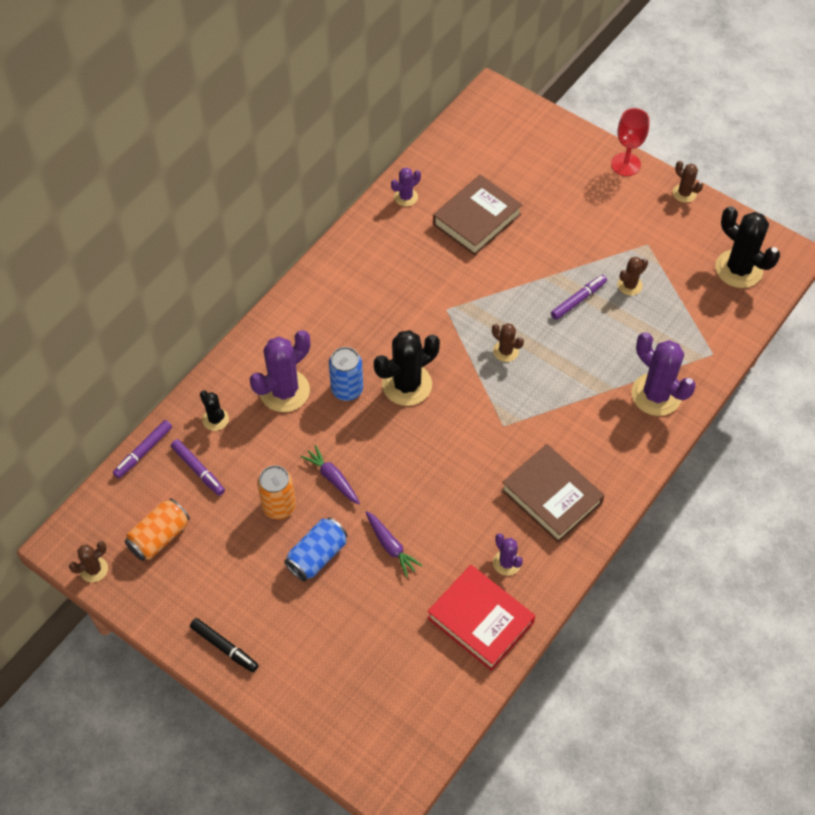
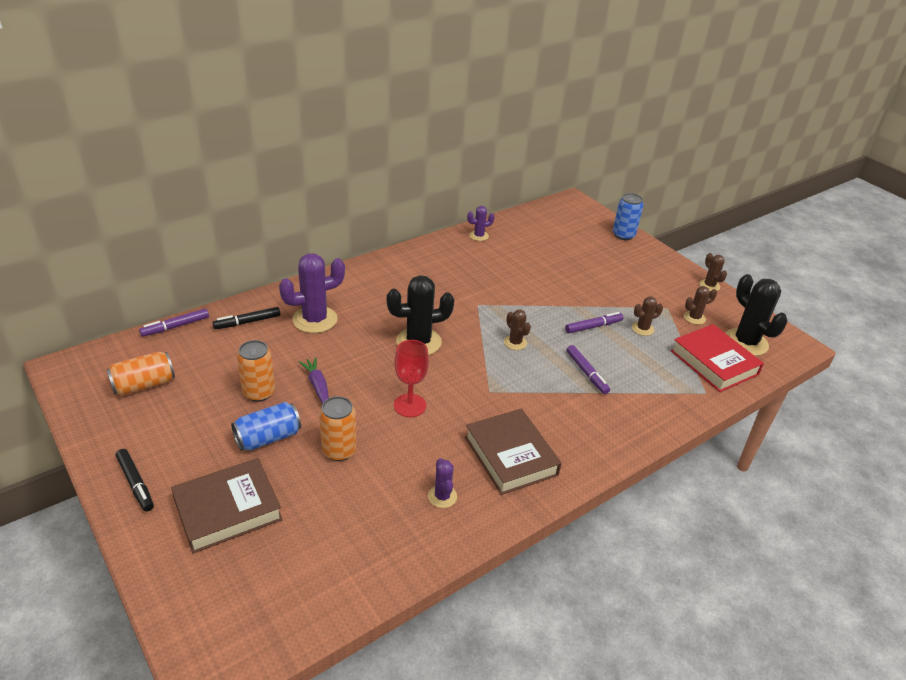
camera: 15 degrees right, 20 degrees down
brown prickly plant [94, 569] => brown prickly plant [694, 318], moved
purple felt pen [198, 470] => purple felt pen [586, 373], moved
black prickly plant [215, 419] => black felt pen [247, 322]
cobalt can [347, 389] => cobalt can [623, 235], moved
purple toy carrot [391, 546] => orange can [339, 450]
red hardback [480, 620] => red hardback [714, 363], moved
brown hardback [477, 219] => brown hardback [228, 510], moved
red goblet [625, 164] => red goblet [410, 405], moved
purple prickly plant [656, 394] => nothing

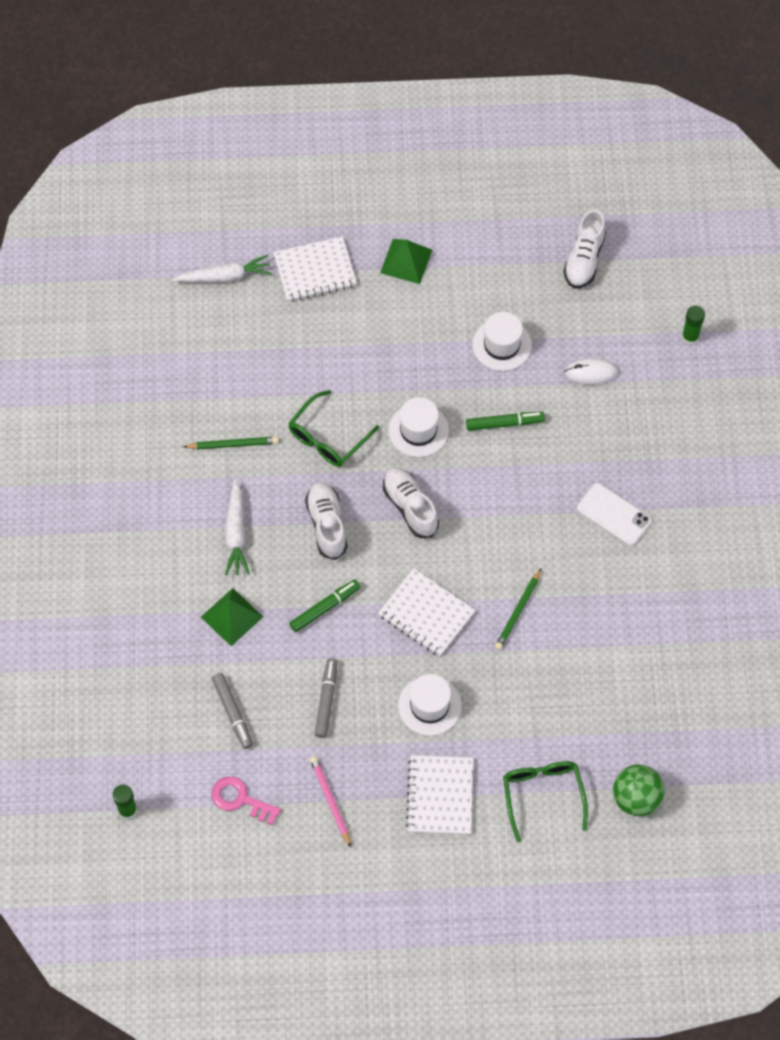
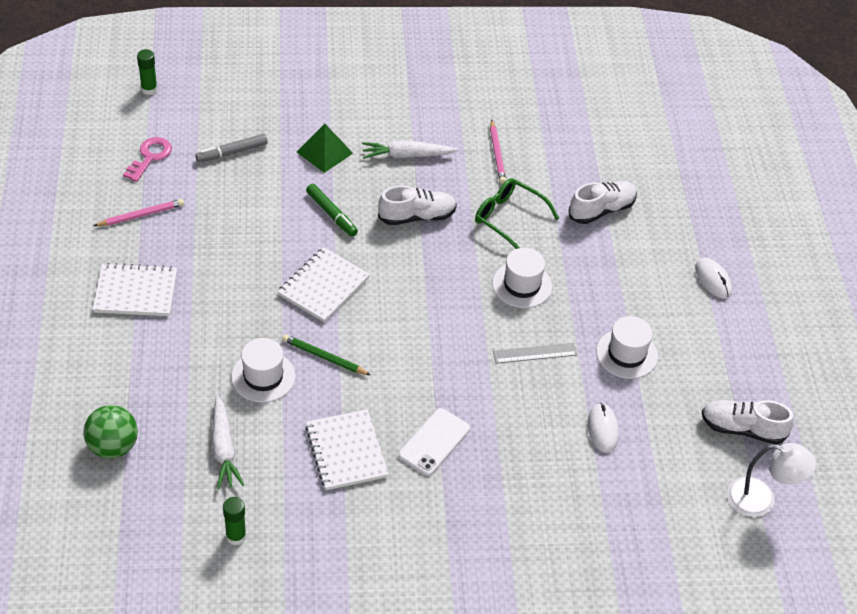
camera: 85 degrees right, 15 degrees down
pure white toy carrot [225, 276] => pure white toy carrot [224, 449], moved
leaf-green wooden pencil [233, 444] => pink wooden pencil [497, 154]
pure white notebook [315, 271] => pure white notebook [346, 451], moved
ash-grey felt pen [326, 700] => nothing
leaf-green solid pyramid [406, 261] => pure white computer mouse [713, 280]
pure white lace-up shoe [410, 507] => pure white lace-up shoe [601, 210], moved
pure white top hat [429, 706] => pure white top hat [263, 376], moved
leaf-green felt pen [504, 423] => ash-grey ruler [535, 353]
leaf-green glasses [543, 795] => nothing
leaf-green glue stick [690, 337] => leaf-green glue stick [236, 536], moved
nothing => pure white reading lamp [761, 499]

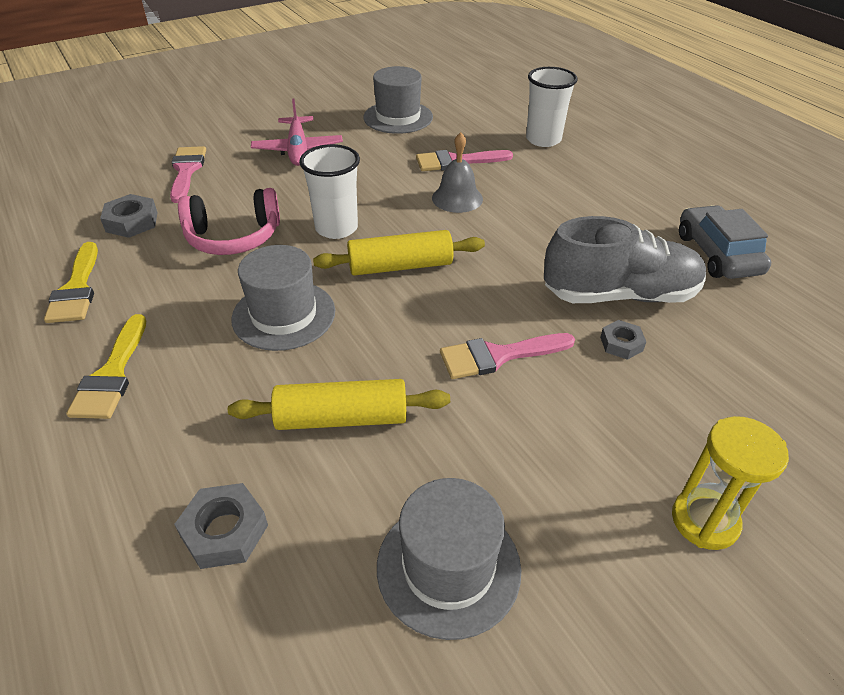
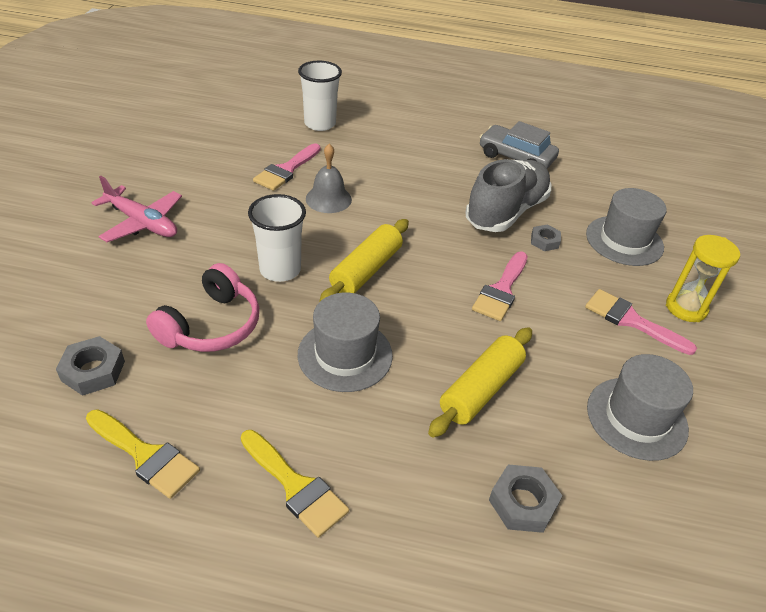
camera: 50 degrees left, 0 degrees up
pink paintbrush [186, 171] => pink paintbrush [631, 320], moved
ash-grey top hat [398, 117] => ash-grey top hat [624, 240], moved

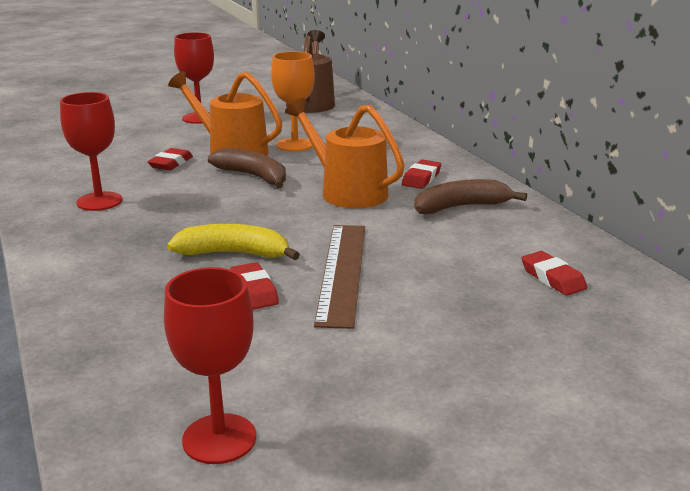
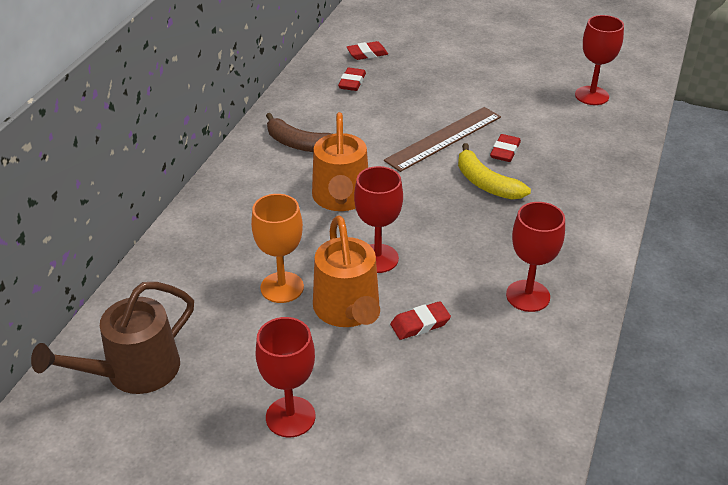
camera: 135 degrees left, 15 degrees up
brown banana [253, 176] => red goblet [377, 258]
red pencil eraser [421, 178] => red pencil eraser [367, 54], moved

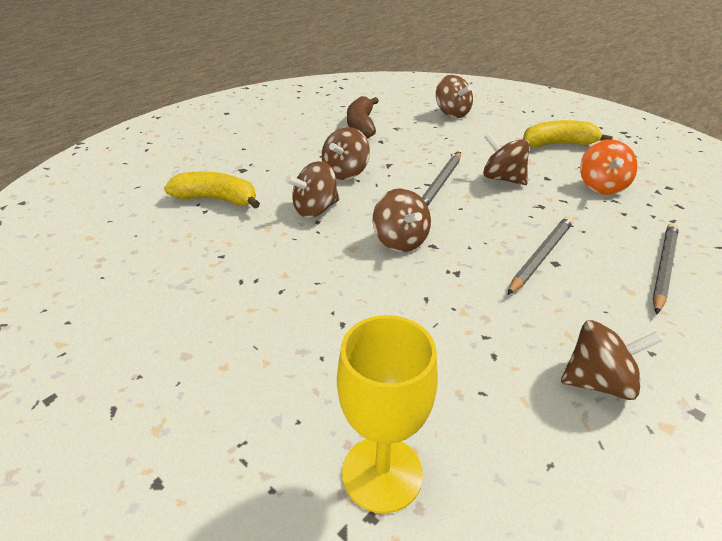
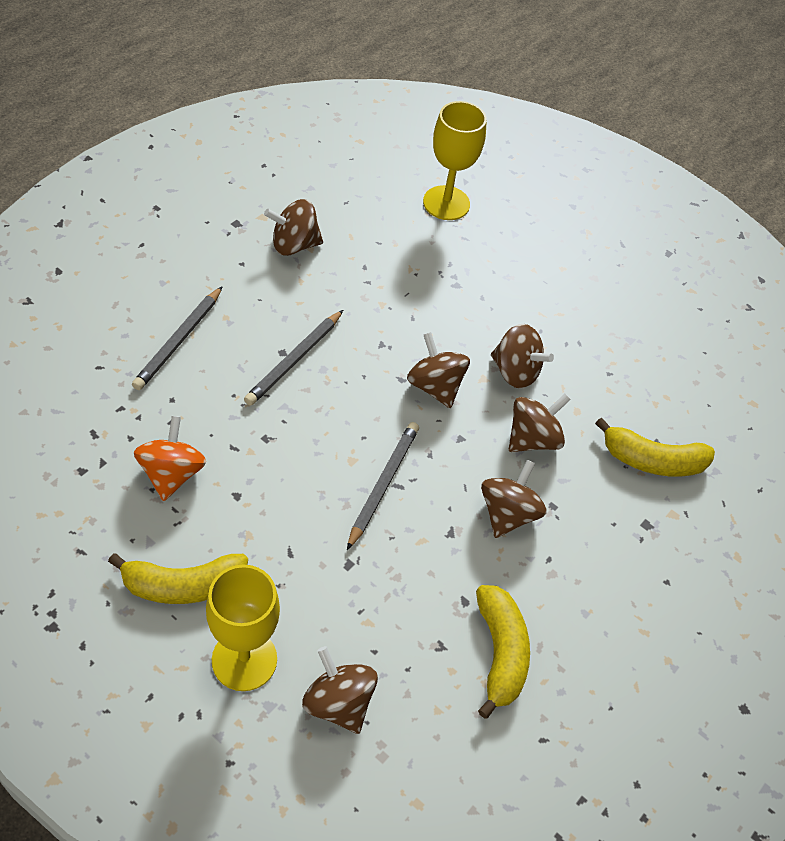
camera: 170 degrees right, 15 degrees up
brown banana [361, 126] => golden banana [500, 653]
brown spinning top [502, 178] => brown spinning top [515, 371], moved
nothing => golden goblet [244, 660]

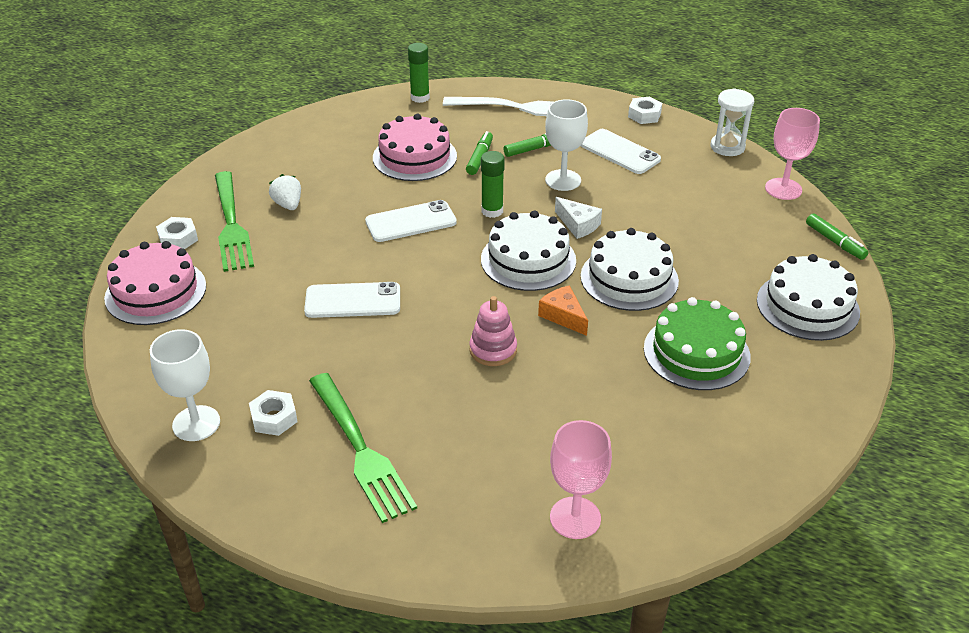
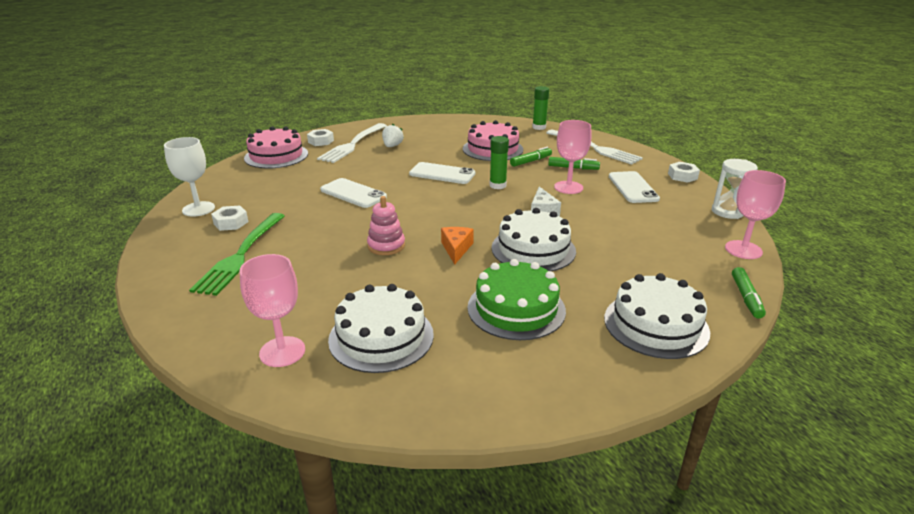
camera: 40 degrees right, 10 degrees down
leaf-green table fork [231, 224] => pure white table fork [353, 144]
pure white layer cake [528, 260] => pure white layer cake [381, 337], moved
pure white goblet [563, 180] => pink goblet [568, 187]

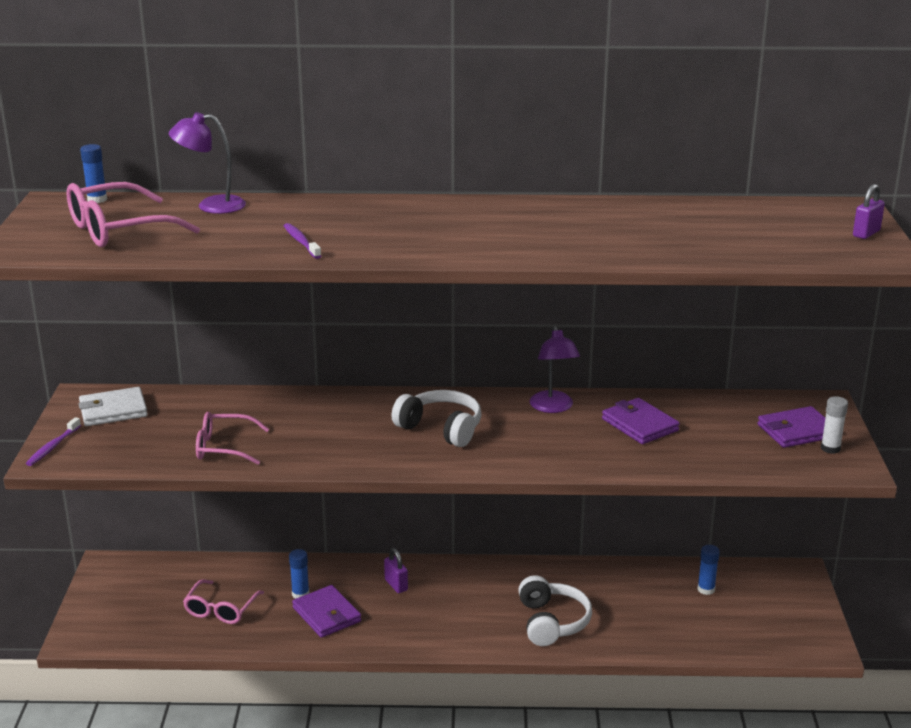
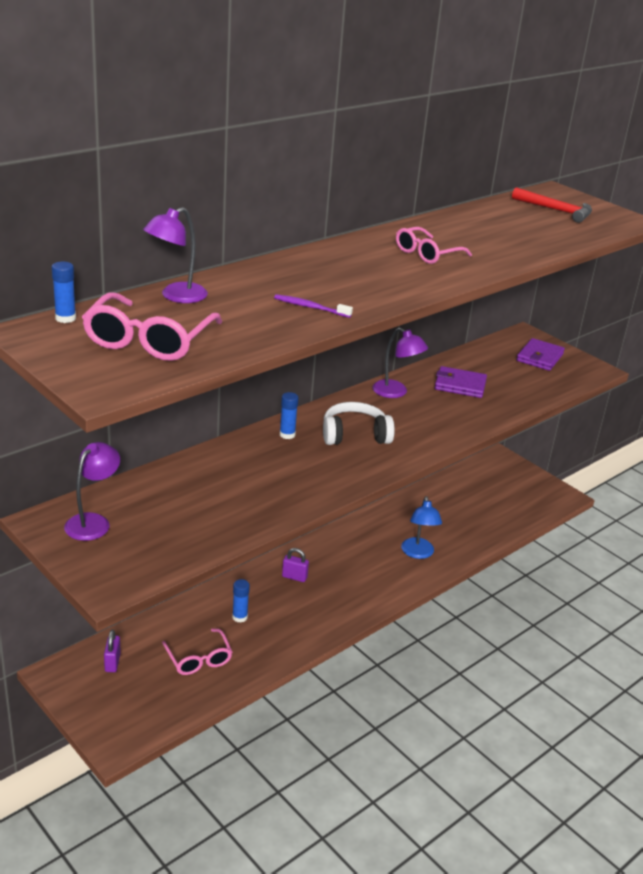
camera: 45 degrees left, 5 degrees up
purple dental brush [53, 447] => nothing
pure white wallet [113, 410] => purple reading lamp [93, 522]
pink glasses [224, 447] => pink glasses [427, 254], moved
purple wallet [326, 614] => nothing
pure white headphones [552, 622] => cobalt reading lamp [418, 553]
cobalt glue stick [706, 589] => cobalt glue stick [287, 434], moved
pure white glue stick [830, 448] => nothing
purple small lock [866, 233] => purple small lock [112, 663], moved
nothing => red claw hammer [556, 210]

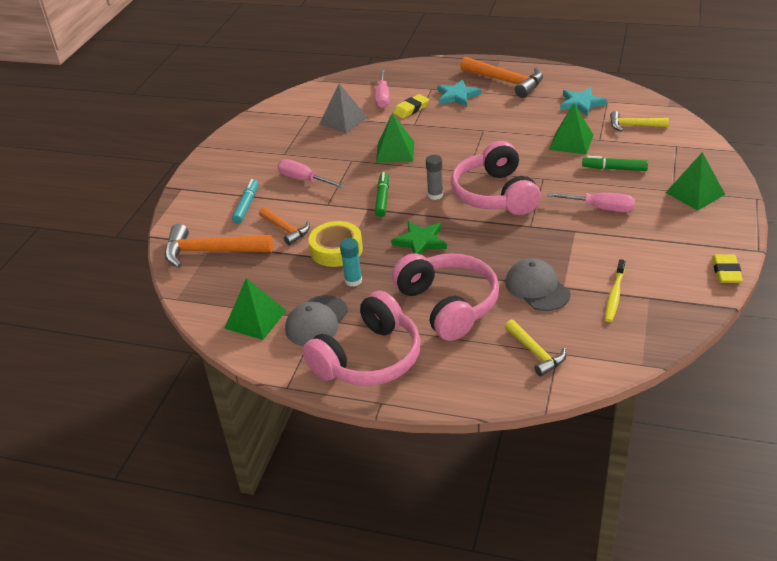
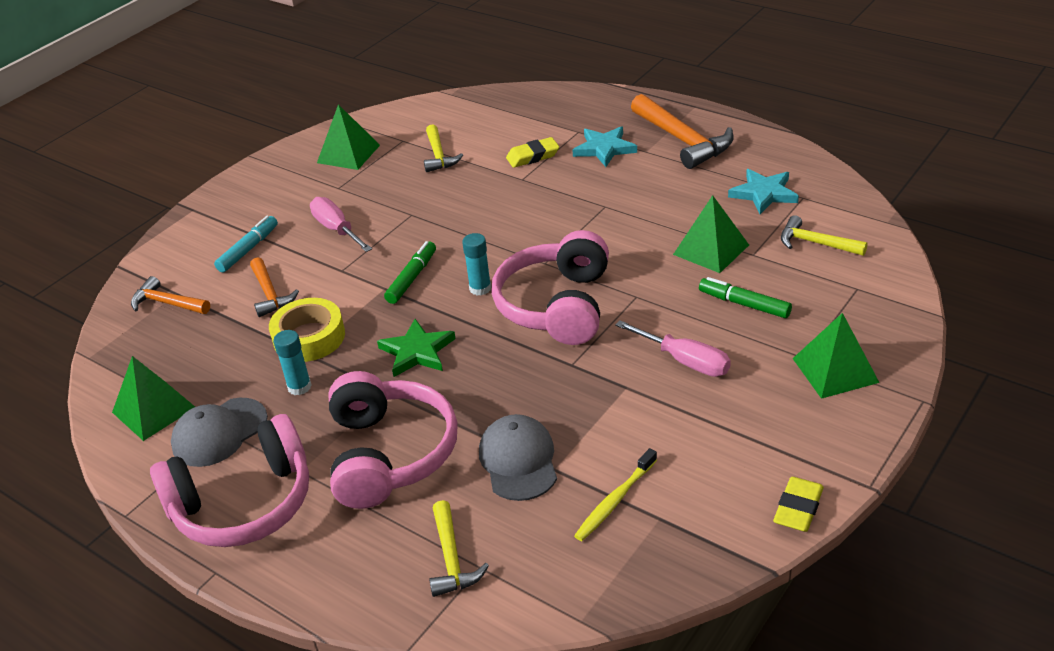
camera: 20 degrees right, 0 degrees up
orange claw hammer [211, 252] => orange claw hammer [167, 303], x0.59
ash-grey solid pyramid [343, 120] => golden claw hammer [438, 155]
pink screwdriver [382, 97] => nothing
leaf-green solid pyramid [395, 151] => leaf-green solid pyramid [348, 154], moved
ash-grey glue stick [435, 195] => aqua glue stick [480, 288]

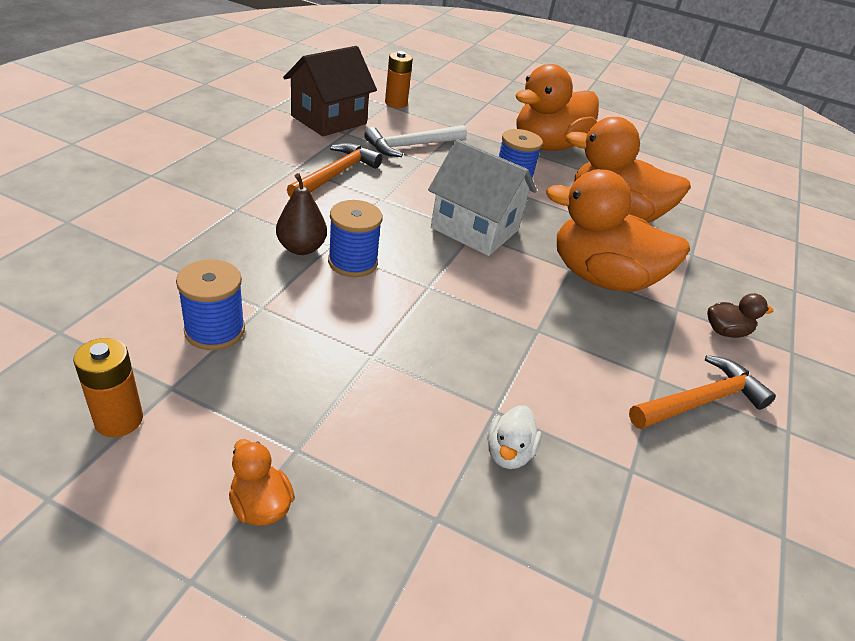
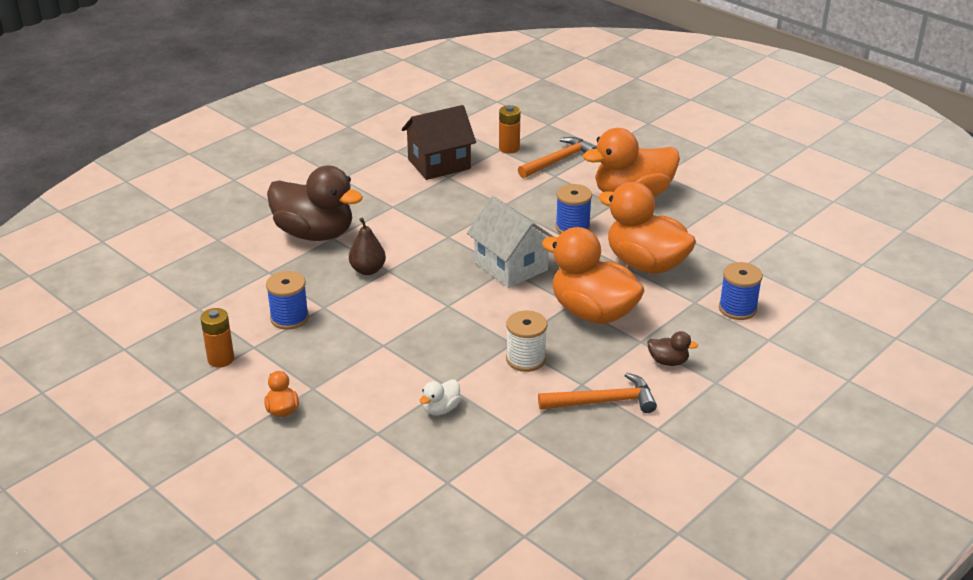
camera: 25 degrees right, 5 degrees down
orange claw hammer [336, 174] => orange claw hammer [559, 160], moved
cobalt bobbin [353, 262] => cobalt bobbin [737, 309], moved
pure white claw hammer [412, 146] => nothing
nothing => brown duck [315, 234]
nothing => pure white bobbin [526, 359]

